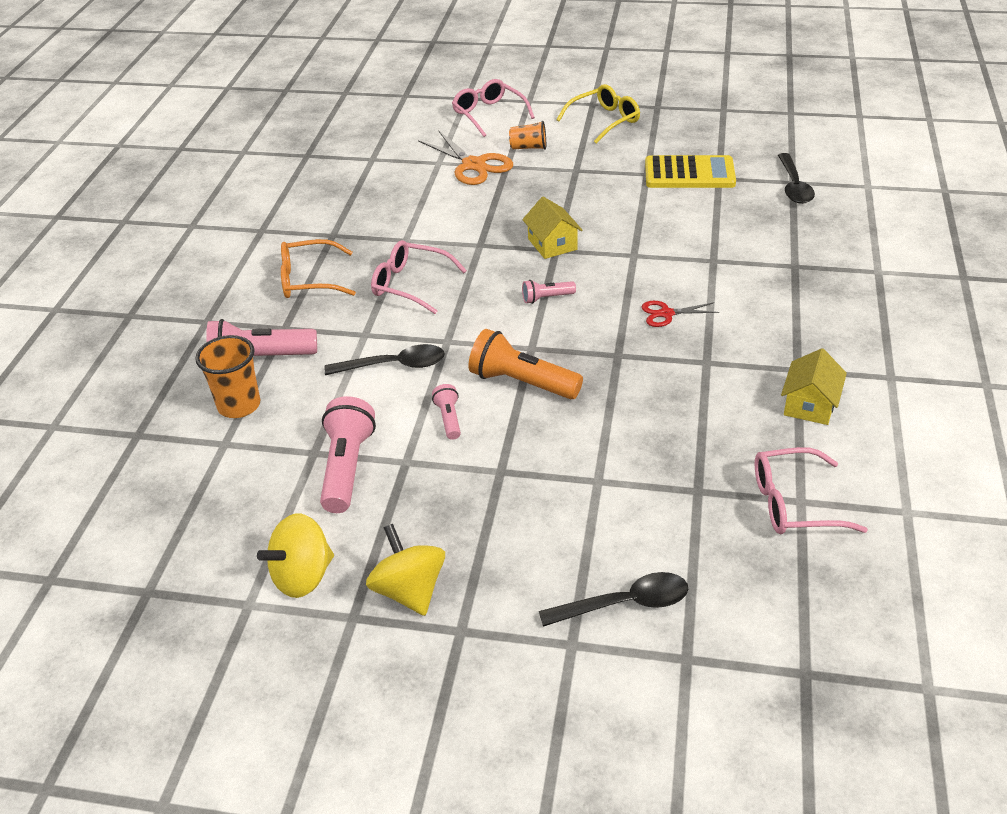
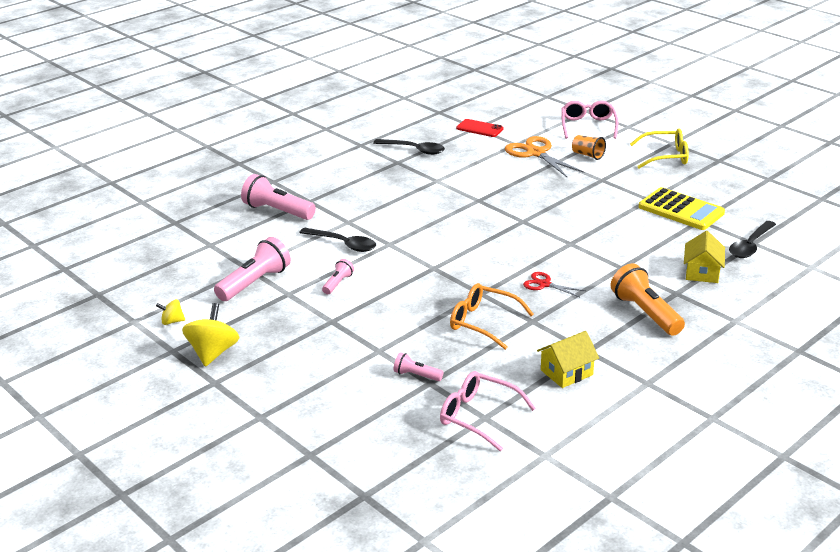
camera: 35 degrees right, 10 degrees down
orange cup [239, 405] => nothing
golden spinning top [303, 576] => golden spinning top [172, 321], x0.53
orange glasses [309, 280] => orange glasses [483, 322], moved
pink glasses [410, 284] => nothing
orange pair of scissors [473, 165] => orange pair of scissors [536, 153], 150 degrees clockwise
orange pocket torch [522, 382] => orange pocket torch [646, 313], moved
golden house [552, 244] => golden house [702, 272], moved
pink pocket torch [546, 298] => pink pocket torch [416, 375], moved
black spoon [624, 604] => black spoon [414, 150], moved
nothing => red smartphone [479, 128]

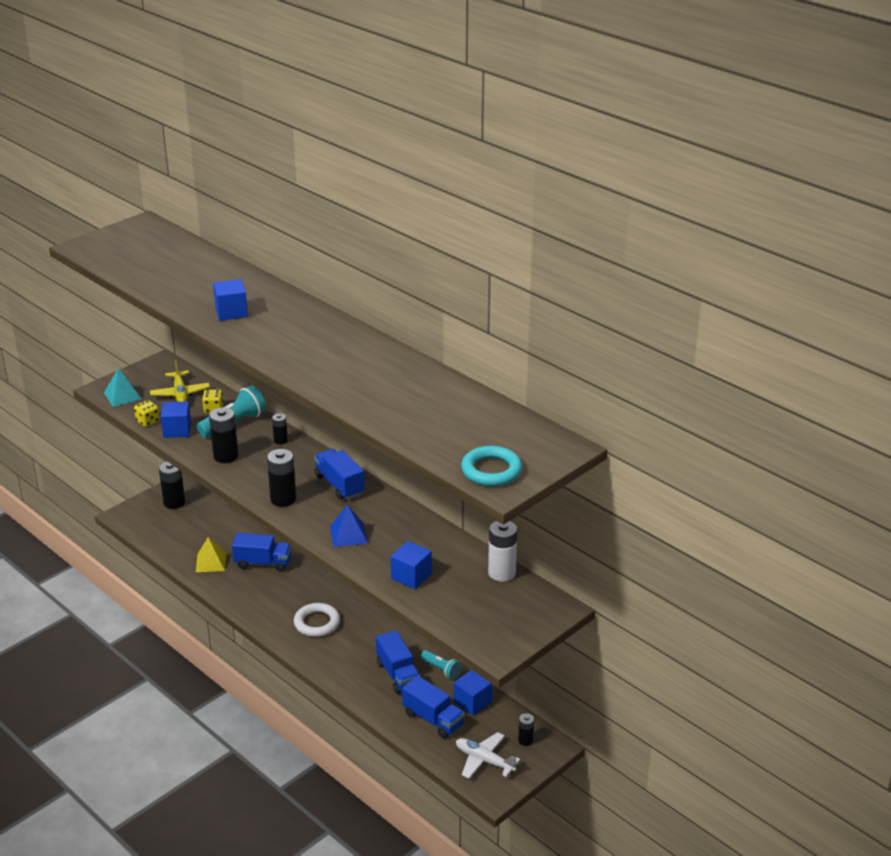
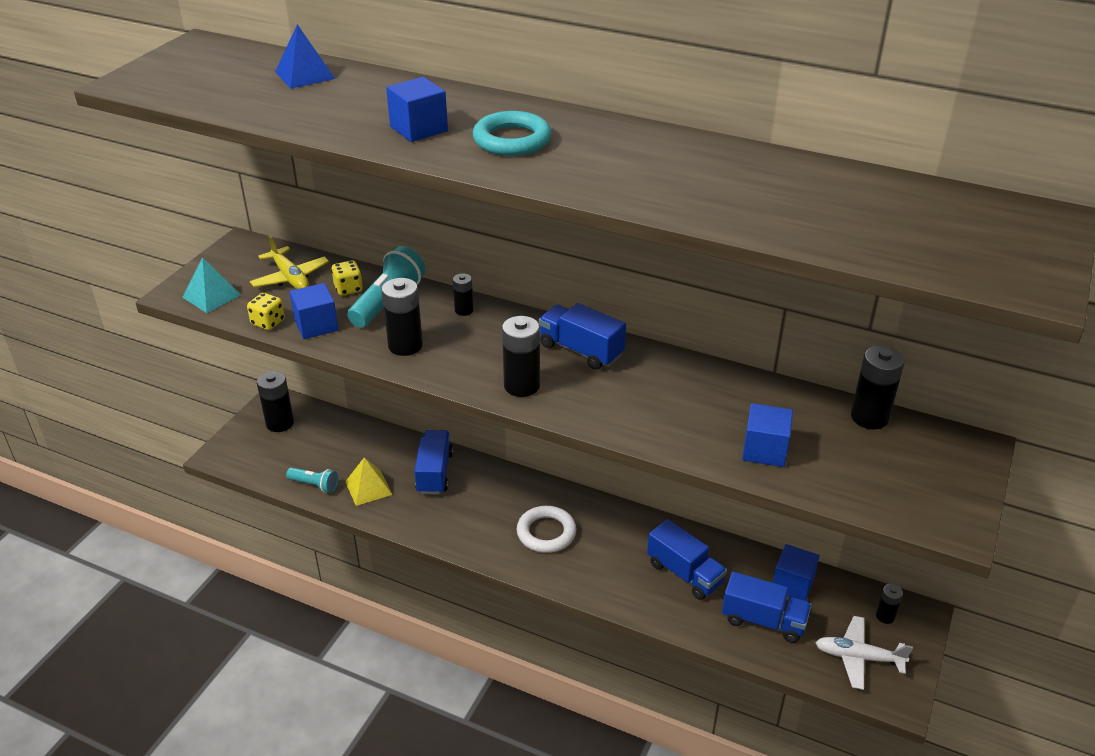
camera: 20 degrees left, 5 degrees up
cobalt lorry [263, 563] => cobalt lorry [434, 473], 75 degrees counterclockwise
cobalt solid pyramid [348, 535] => cobalt solid pyramid [304, 75], moved
aqua pocket torch [441, 669] => aqua pocket torch [314, 485], moved
aqua hoop [491, 470] => aqua hoop [512, 140], moved
pure white AA battery [502, 573] => black AA battery [869, 417]

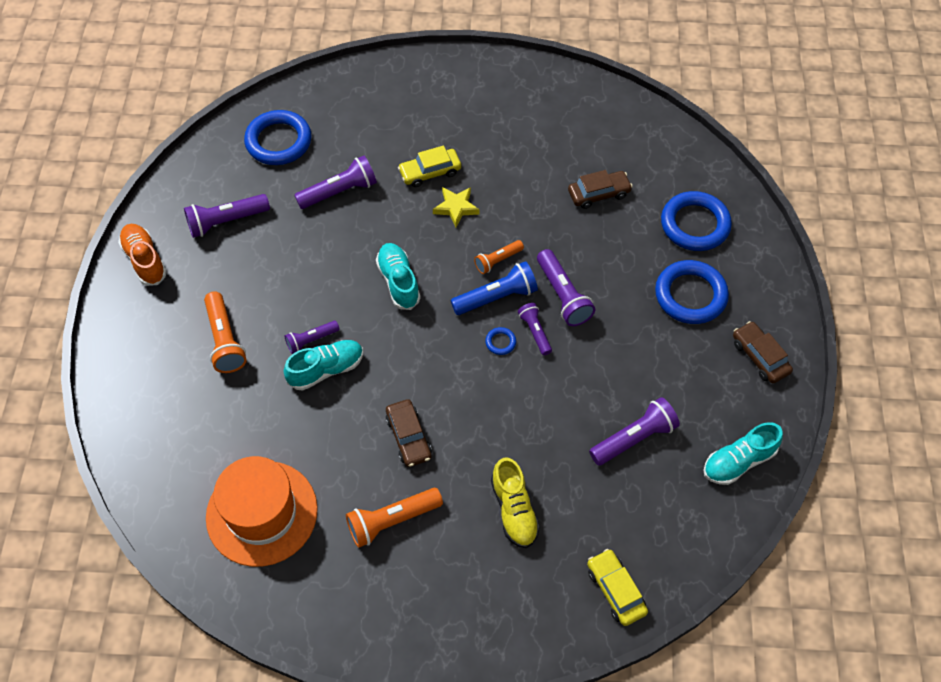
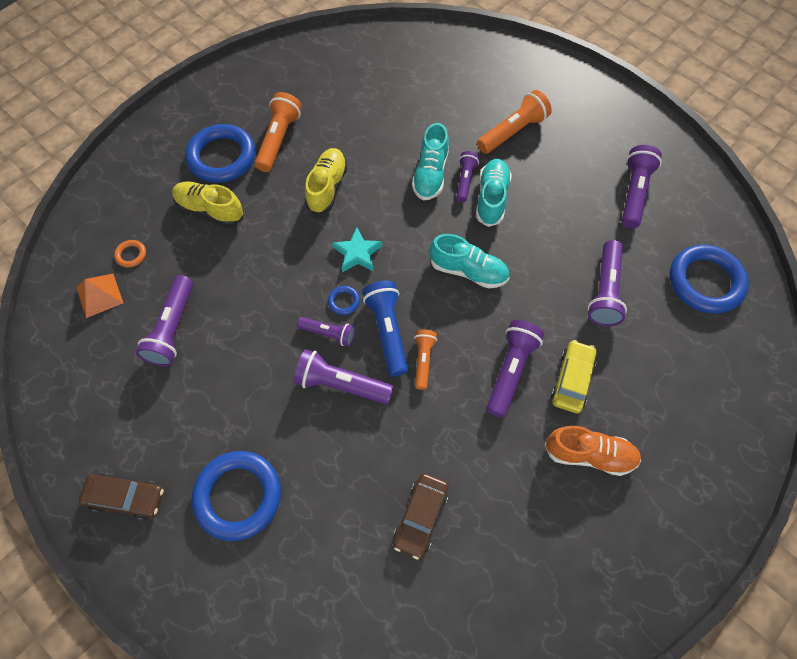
camera: 130 degrees right, 5 degrees up
orange lace-up shoe [145, 260] => orange lace-up shoe [589, 454], moved
orange pocket torch [225, 340] => orange pocket torch [513, 132], 120 degrees clockwise
orange top hat [262, 513] => nothing
brown automobile [408, 437] => golden lace-up shoe [327, 187]
golden five-pointed star [456, 208] => purple pocket torch [511, 371]
cobalt pocket torch [496, 297] => cobalt pocket torch [387, 331], 150 degrees clockwise
golden automobile [615, 590] => nothing
cobalt hoop [695, 224] => cobalt hoop [222, 157], moved
aqua lace-up shoe [738, 461] => aqua lace-up shoe [491, 198], moved
nothing => orange solid pyramid [99, 295]
nothing => orange hoop [131, 255]
nothing => aqua five-pointed star [357, 253]

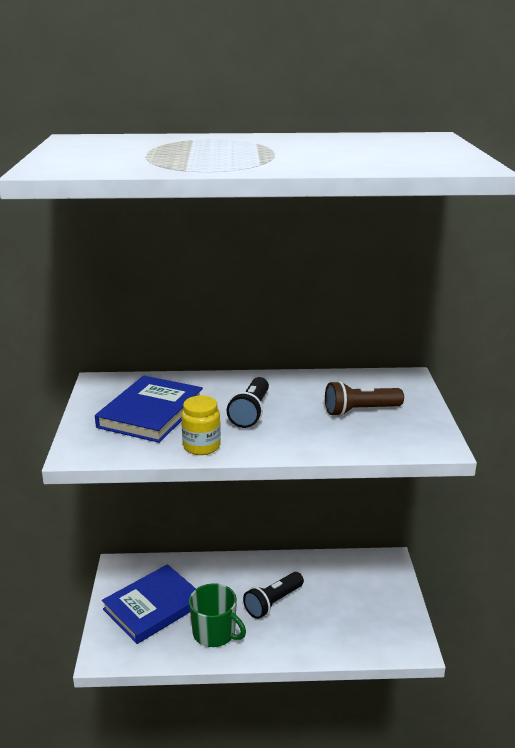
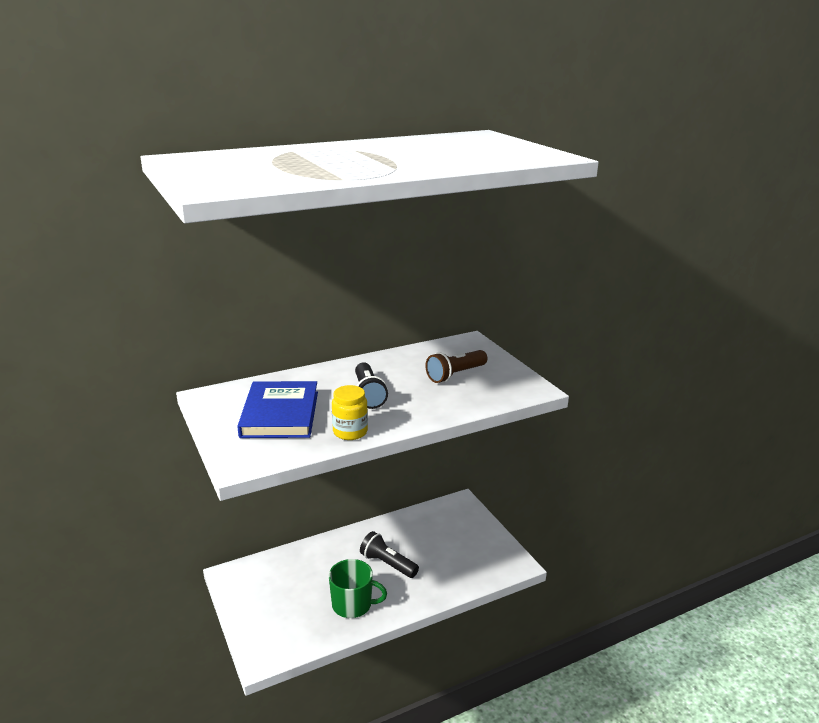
camera: 25 degrees left, 0 degrees up
cobalt hardback [153, 607] => nothing
black pocket torch [273, 602] => black pocket torch [387, 564], 105 degrees clockwise

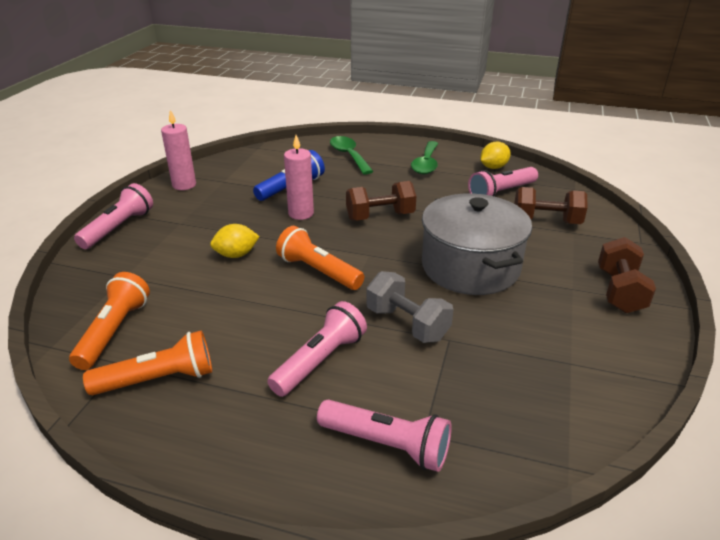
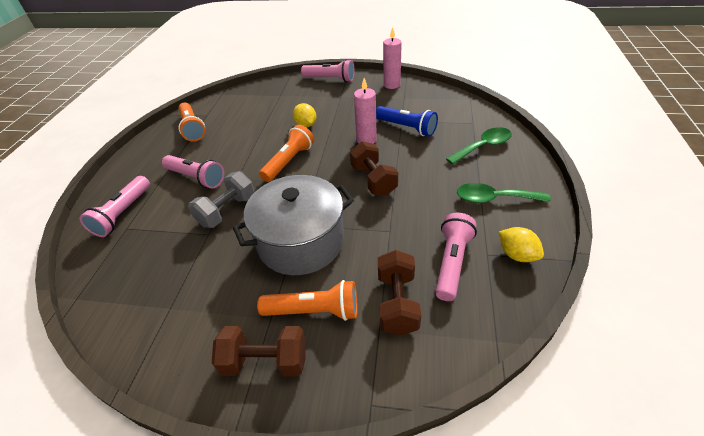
camera: 85 degrees right, 10 degrees up
orange pocket torch [114, 331] => orange pocket torch [314, 311], moved
pink pocket torch [501, 193] => pink pocket torch [452, 262], 60 degrees clockwise

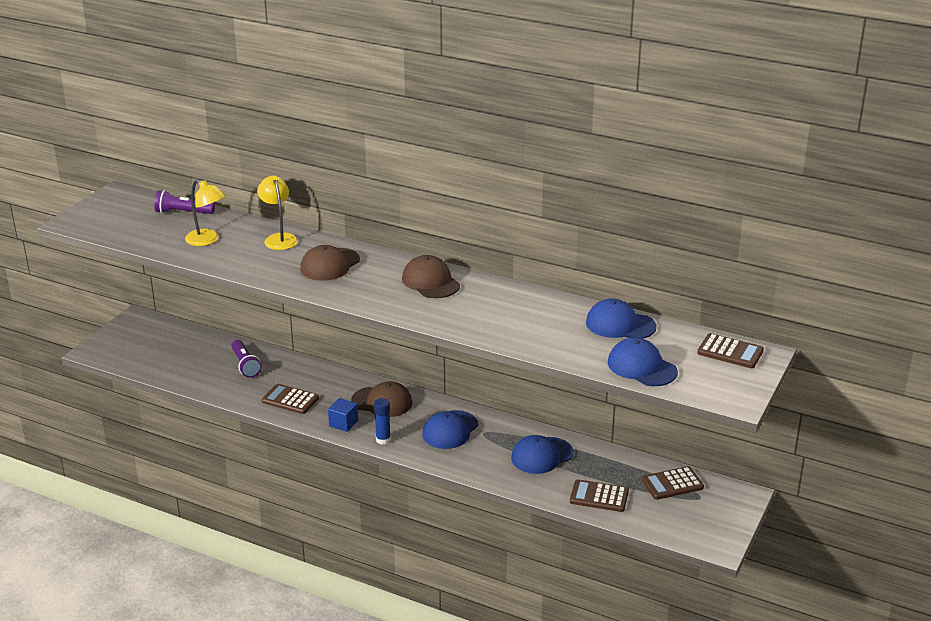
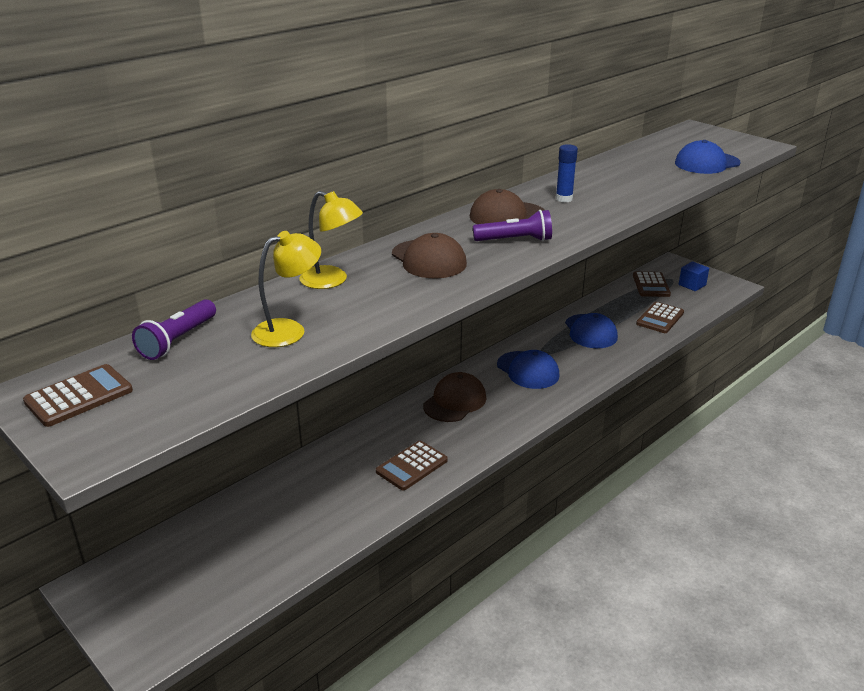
camera: 70 degrees left, 0 degrees up
purple pocket torch [245, 365] => purple pocket torch [515, 240], moved
golden reading lamp [279, 238] => golden reading lamp [332, 281], 150 degrees counterclockwise
cobalt cube [343, 423] => cobalt cube [692, 285], moved
cobalt glue stick [383, 440] => cobalt glue stick [564, 199], moved
cobalt cap [620, 325] => nothing
brown pocket calculator [730, 352] => brown pocket calculator [79, 396], moved

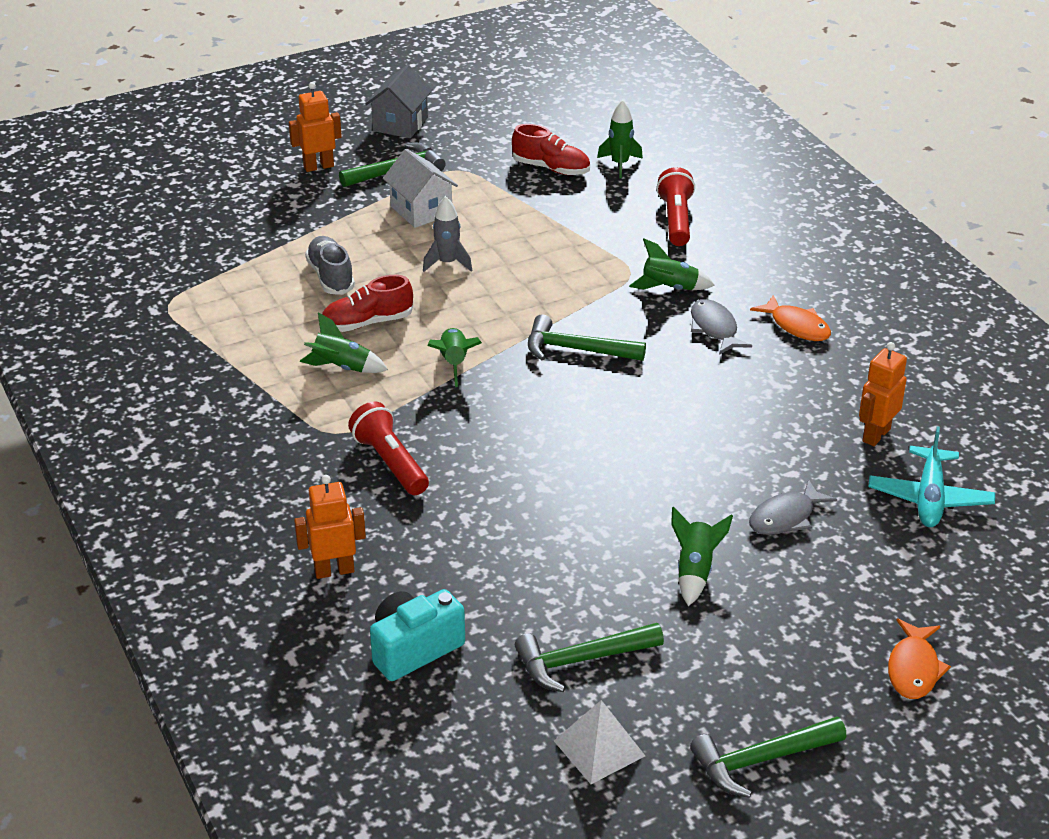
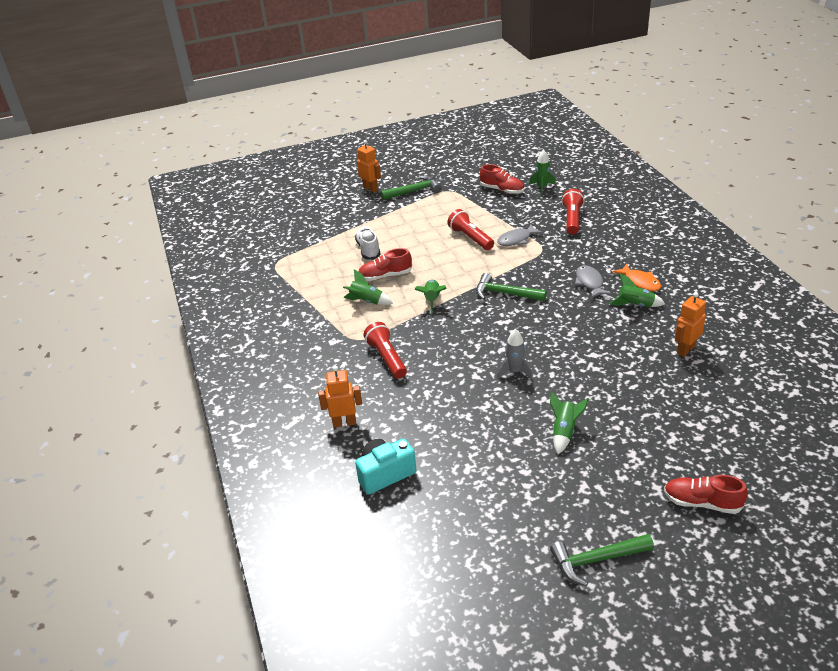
camera: 10 degrees right, 0 degrees up
orange toy robot [318, 166] => orange toy robot [370, 188], 60 degrees clockwise
ash-grey lace-up shoe [331, 277] => pure white lace-up shoe [368, 249]
ash-grey house [400, 124] => nothing
pure white house [421, 210] => nothing
ash-grey rocket [447, 263] => ash-grey rocket [515, 372], moved
leaf-green claw hammer [581, 660] => nothing
pure white solid pyramid [599, 748] => nothing
leaf-green rocket [670, 288] => leaf-green rocket [635, 305], moved
ash-grey fish figure [785, 517] => ash-grey fish figure [516, 240], moved
aqua plane [929, 498] => nothing
orange fish figure [914, 668] => red lace-up shoe [702, 503]
nothing => red pocket torch [470, 238]

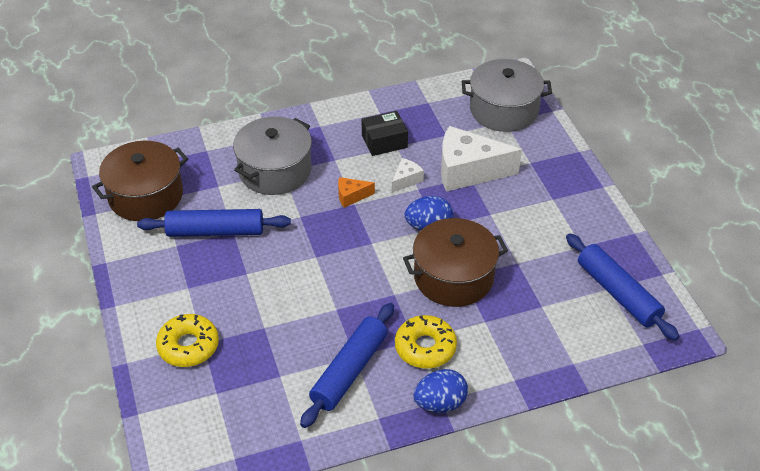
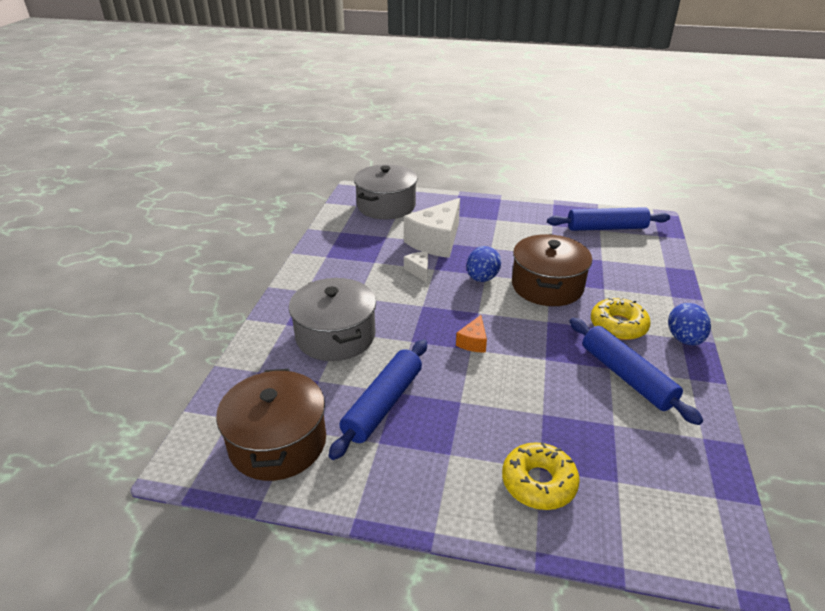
camera: 60 degrees left, 10 degrees down
orange cheese wedge [351, 196] => orange cheese wedge [473, 342], moved
black box [384, 141] => nothing

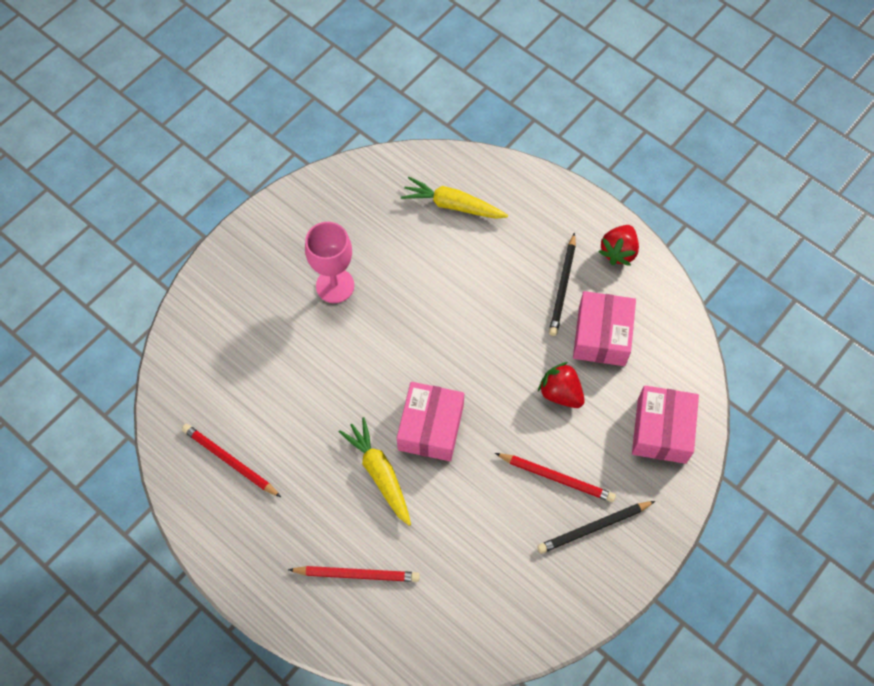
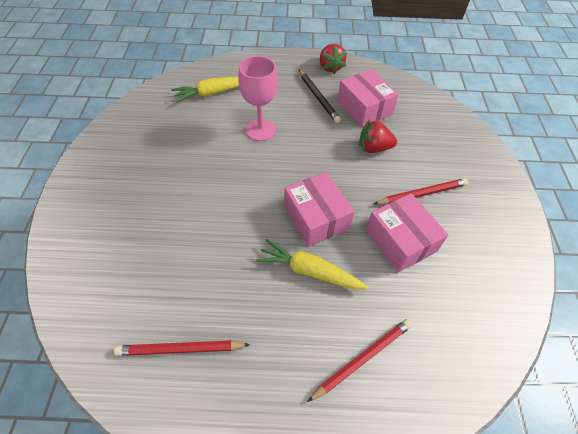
camera: 40 degrees left, 10 degrees down
pink goblet [335, 286] => pink goblet [260, 130], moved
black wooden pencil [594, 527] => nothing
pink box [661, 430] => pink box [400, 240], moved

